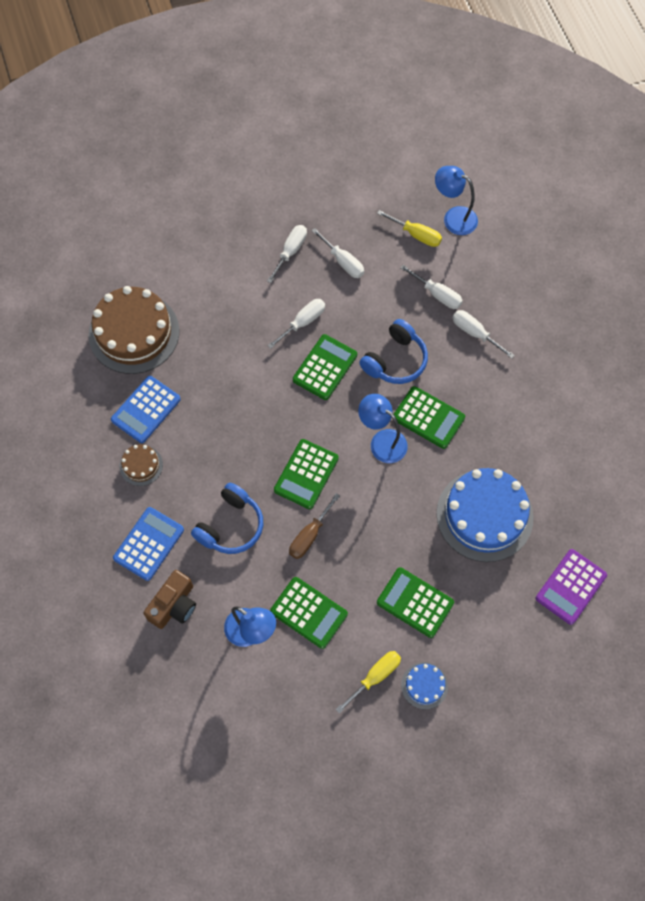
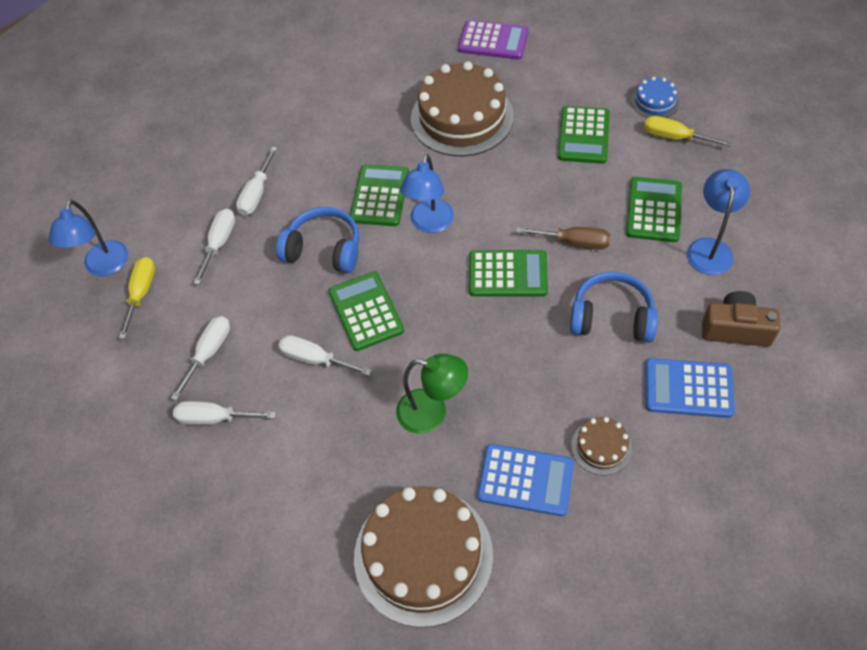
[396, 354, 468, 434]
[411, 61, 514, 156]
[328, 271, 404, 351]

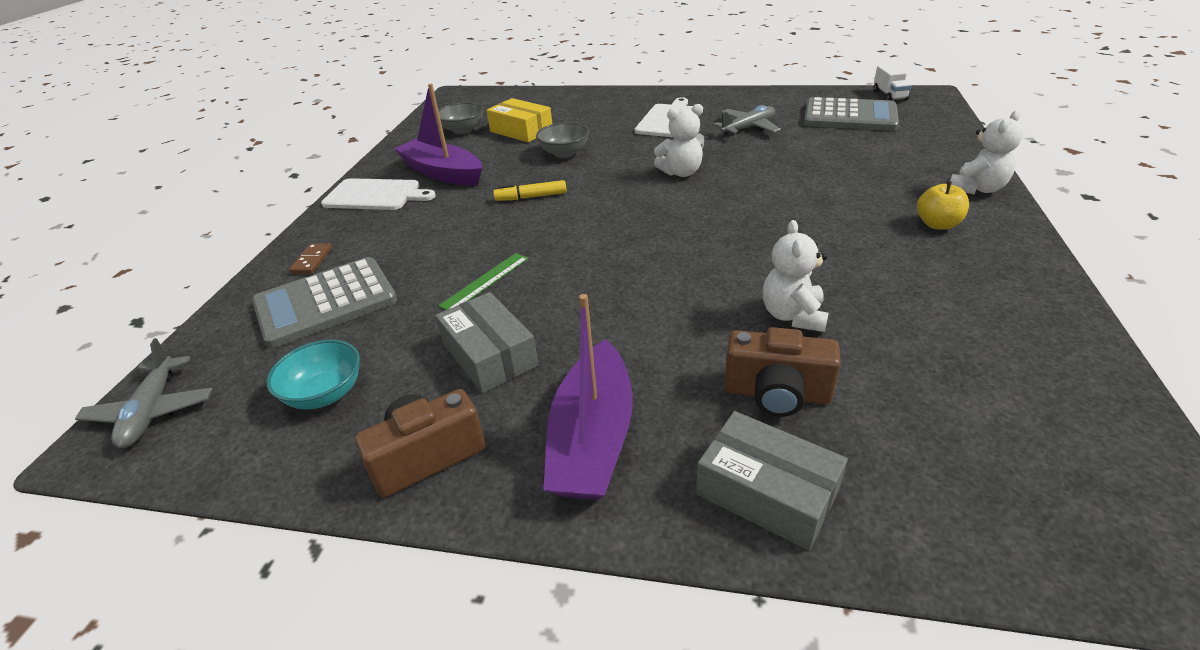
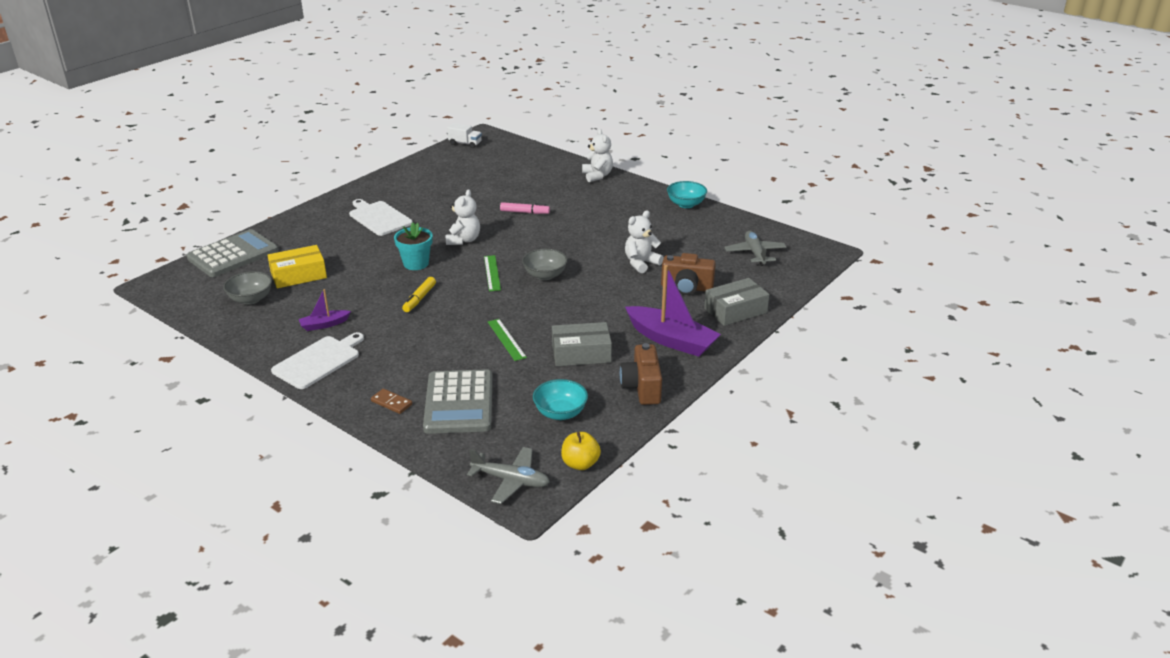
[394, 223, 433, 270]
[484, 255, 501, 291]
[500, 202, 550, 214]
[667, 181, 707, 208]
[522, 249, 568, 280]
[724, 231, 786, 266]
[186, 229, 278, 277]
[561, 432, 601, 470]
[661, 253, 716, 295]
[625, 210, 664, 273]
[299, 289, 351, 331]

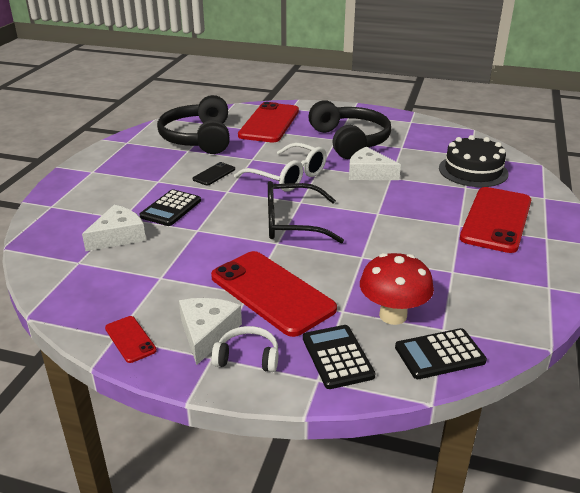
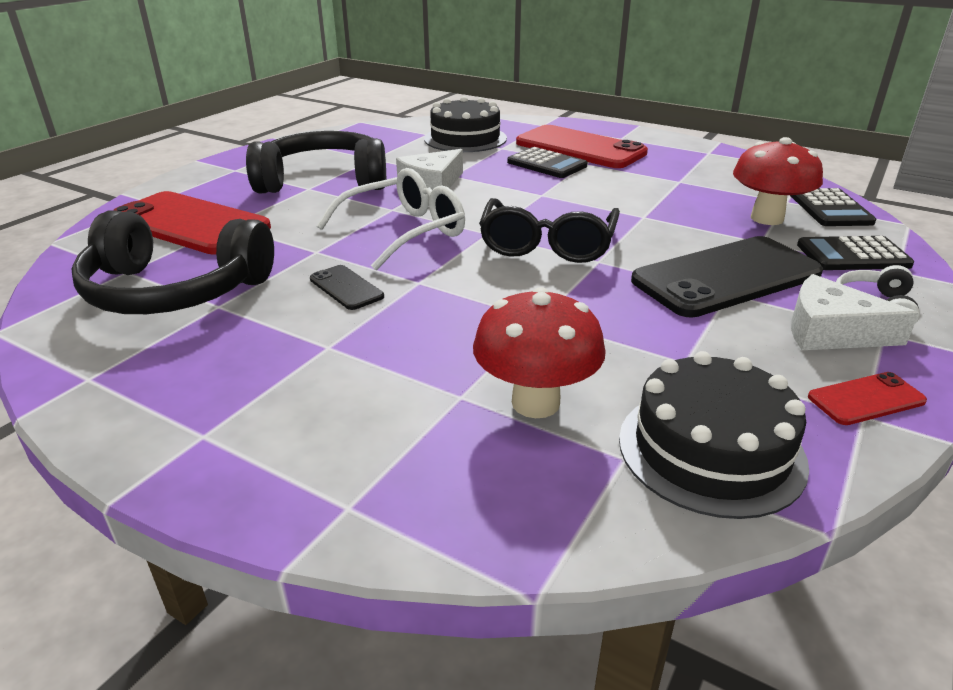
[619, 351, 809, 519]
[507, 147, 588, 178]
[473, 287, 606, 418]
[631, 236, 823, 318]

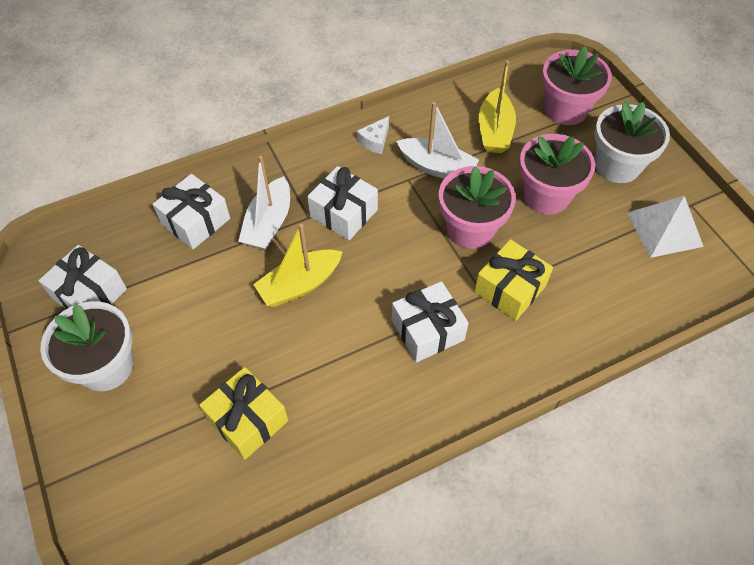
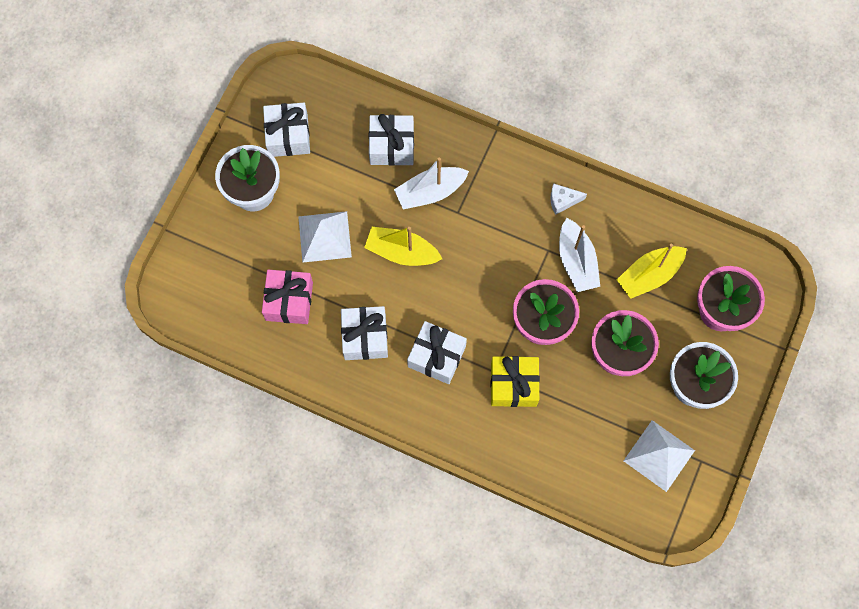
[298, 211, 352, 263]
[341, 306, 388, 360]
[262, 270, 313, 324]

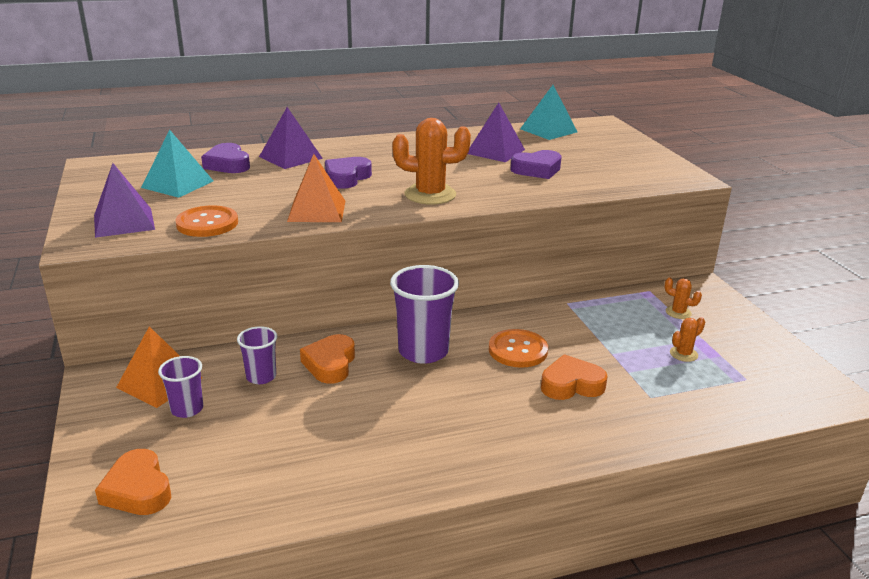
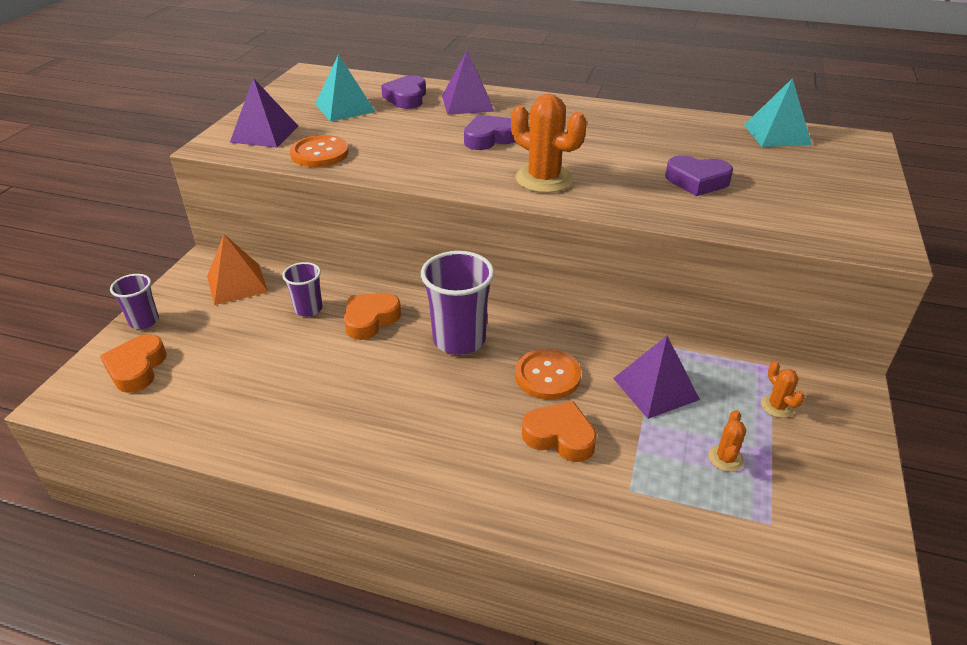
[287, 154, 345, 222] (first image)
[110, 274, 159, 329]
[613, 336, 700, 419]
[708, 410, 746, 472]

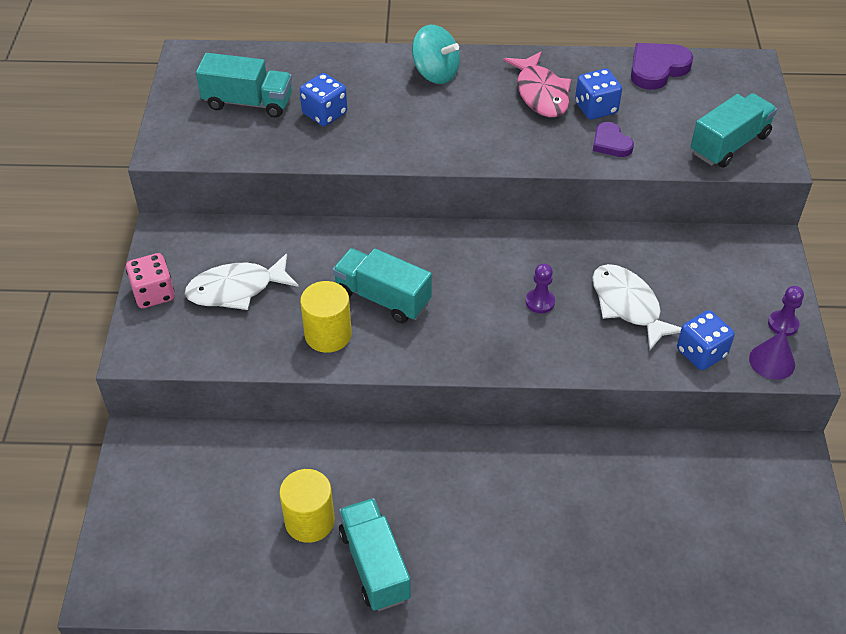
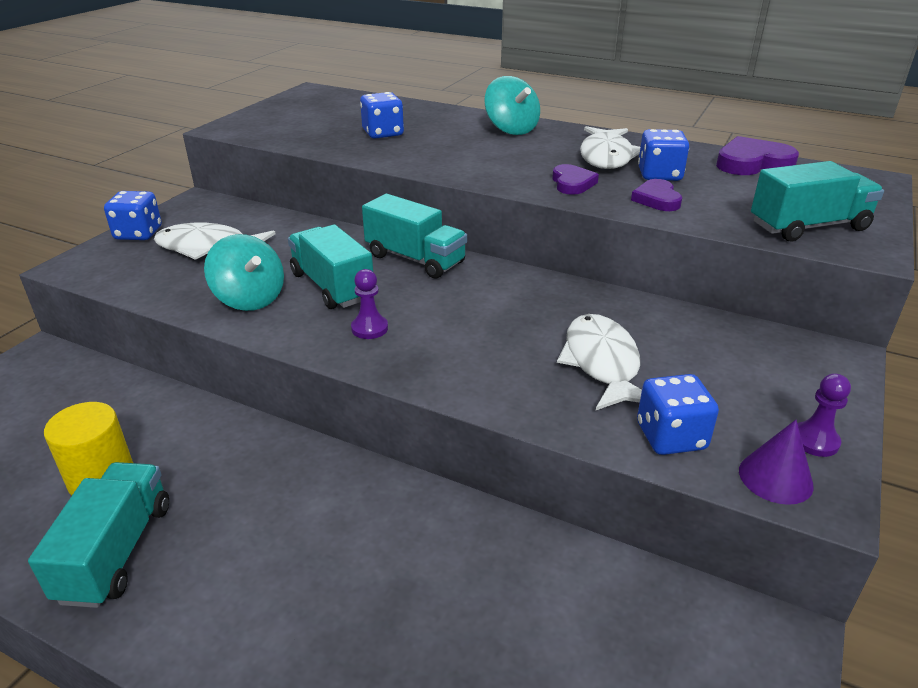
[552, 164, 599, 195]
[362, 194, 467, 279]
[351, 269, 388, 339]
[204, 234, 284, 311]
[104, 191, 162, 240]
[580, 126, 640, 169]

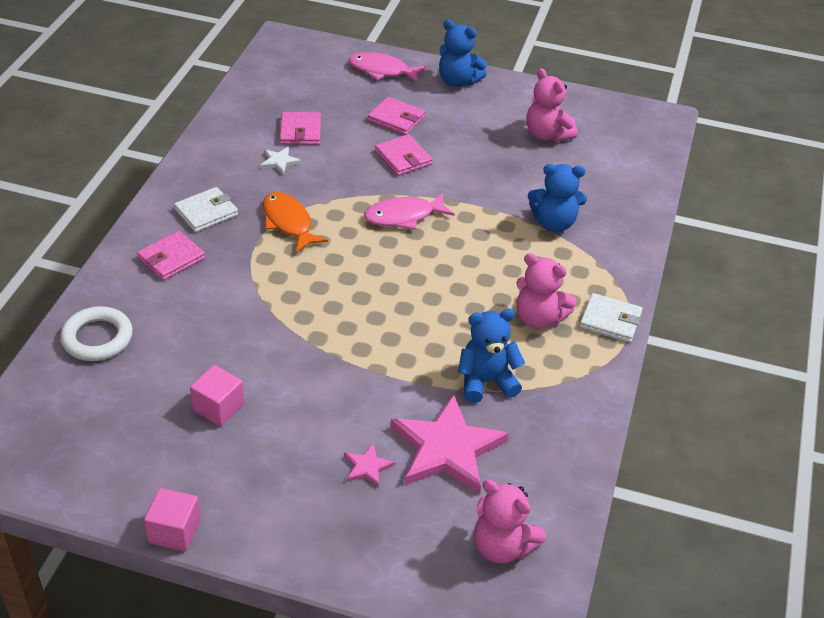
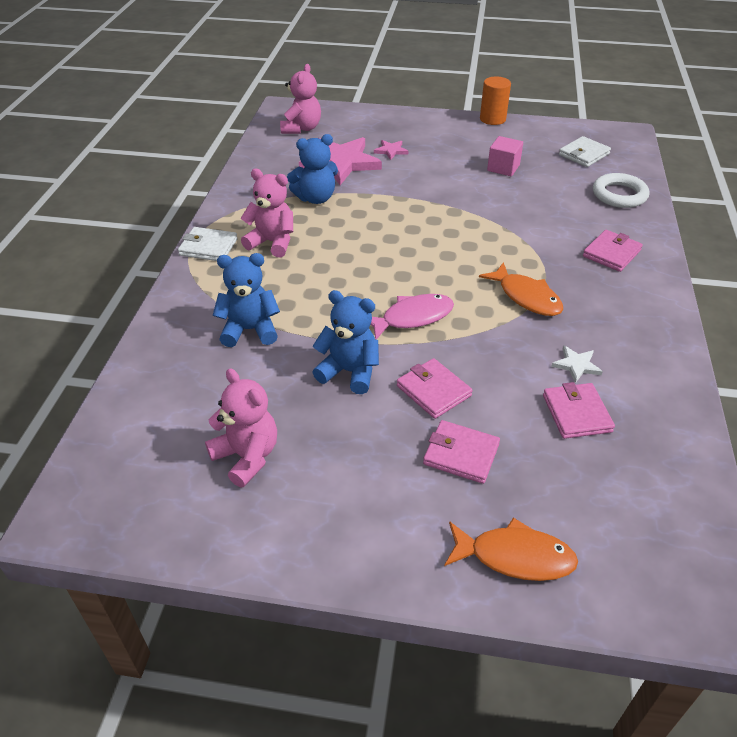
[559, 136, 611, 167]
[312, 290, 379, 394]
[480, 77, 511, 125]
[444, 518, 578, 581]
[280, 64, 321, 134]

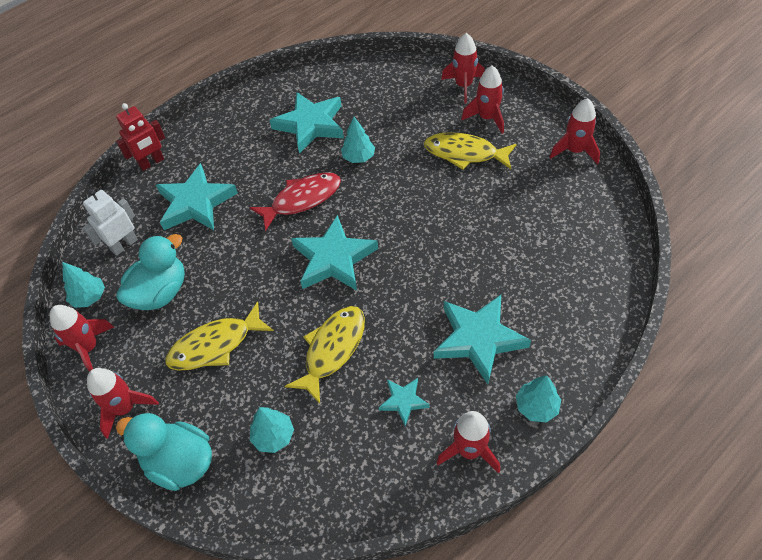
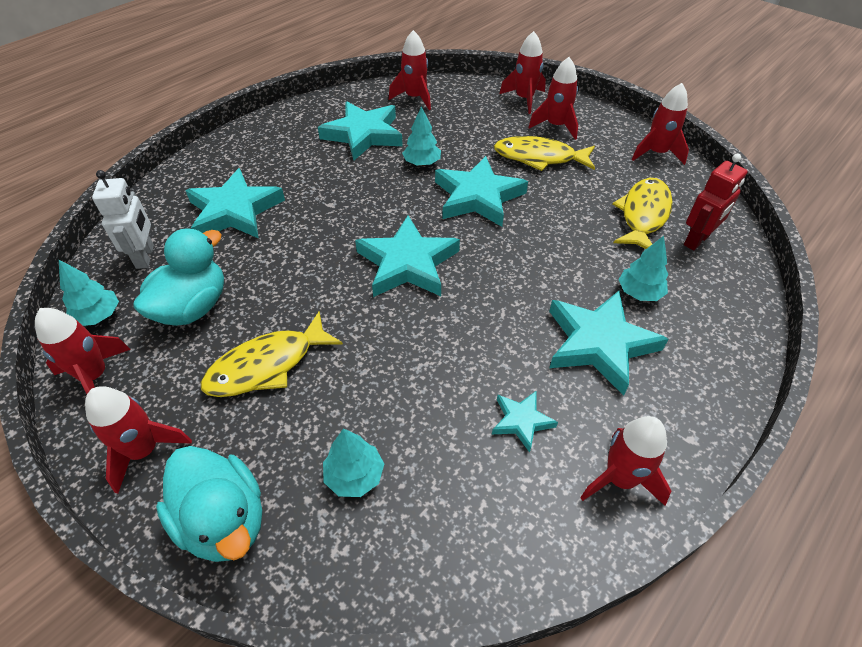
[250, 172, 341, 231] (first image)
[389, 30, 431, 110]
[435, 156, 528, 227]
[684, 154, 748, 251]
[612, 178, 673, 249]
[618, 236, 668, 301]
[92, 170, 154, 269]
[156, 446, 262, 562]

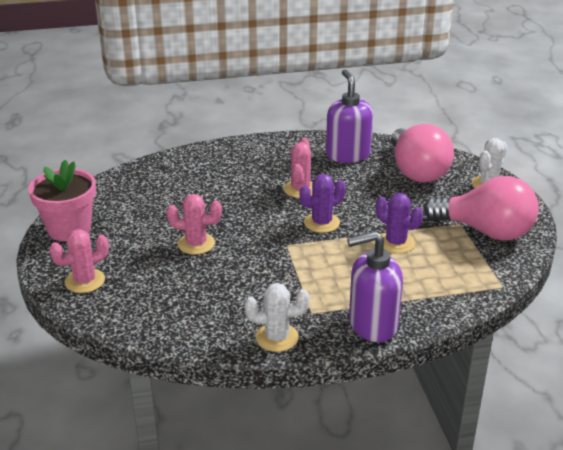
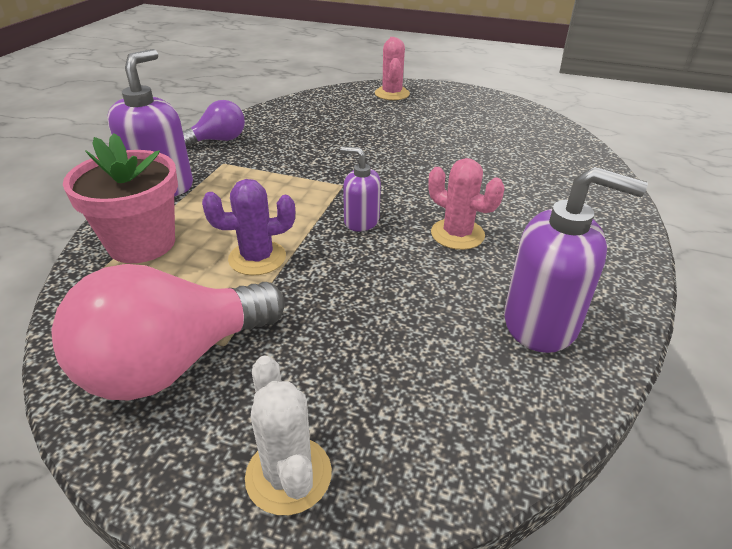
[166, 194, 222, 255] (first image)
[391, 124, 454, 183] (first image)
[63, 133, 178, 263]
[183, 100, 245, 147]
[340, 146, 381, 232]

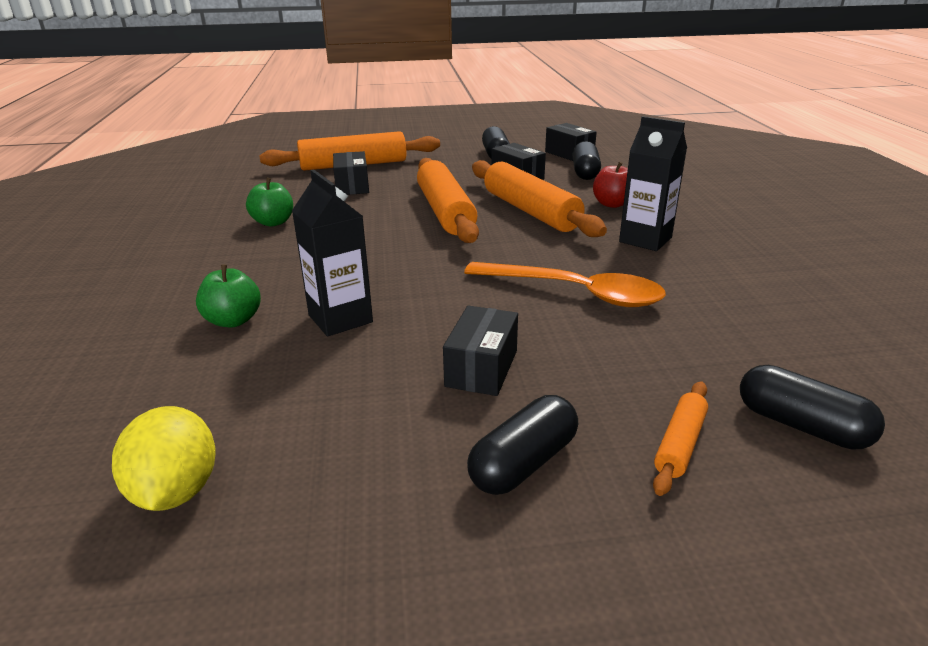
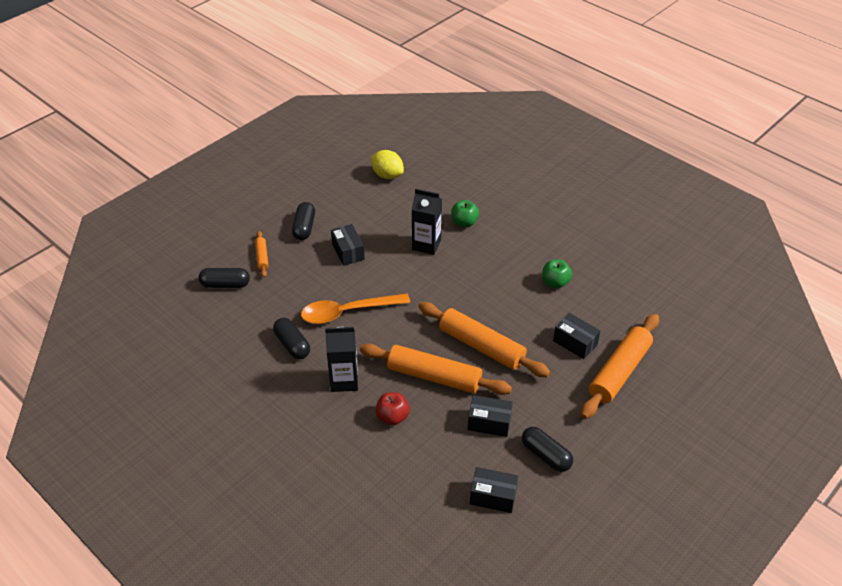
[273, 318, 310, 359]

